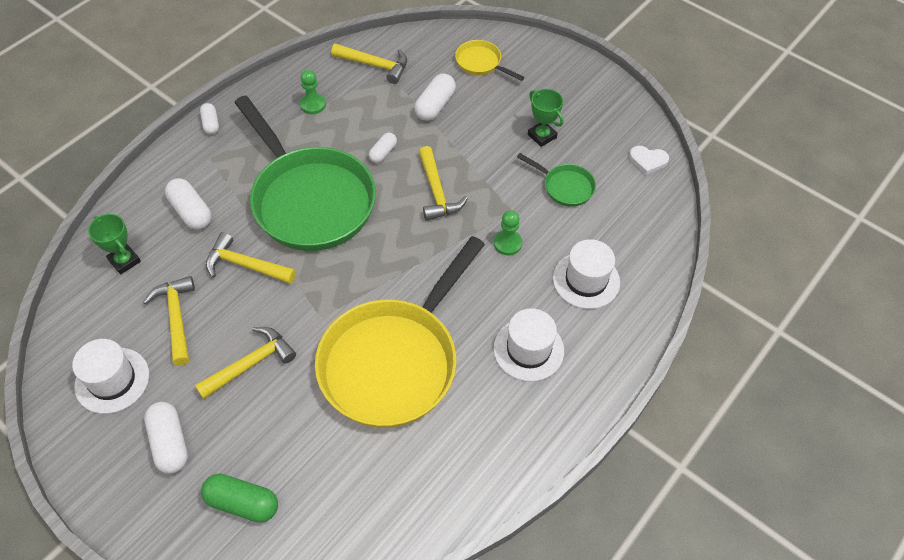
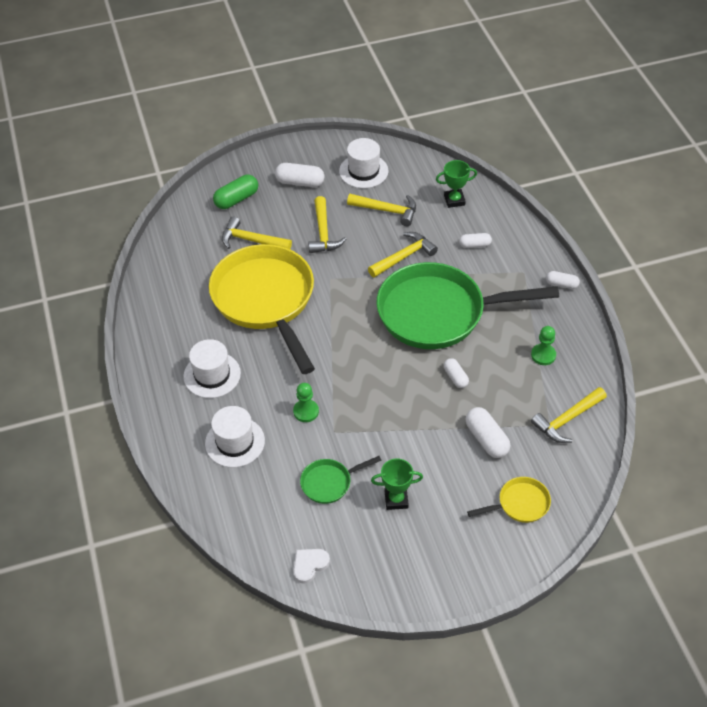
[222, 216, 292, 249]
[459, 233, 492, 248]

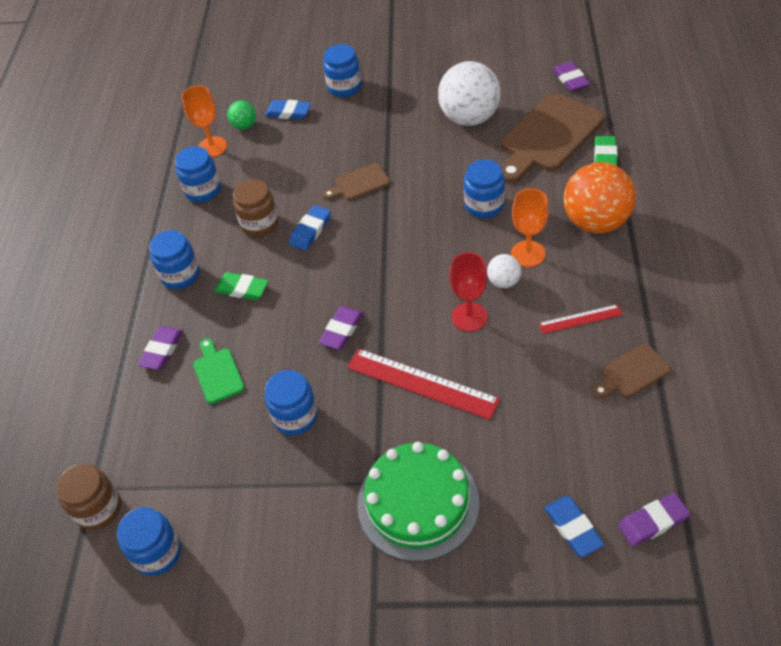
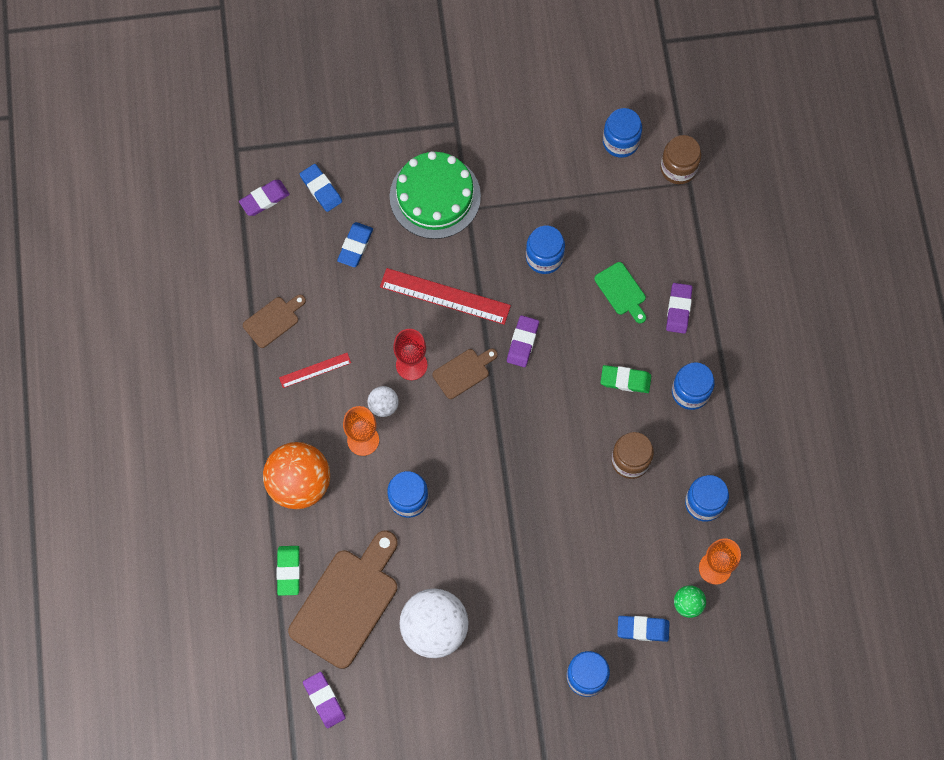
[337, 222, 373, 267]
[433, 349, 498, 399]

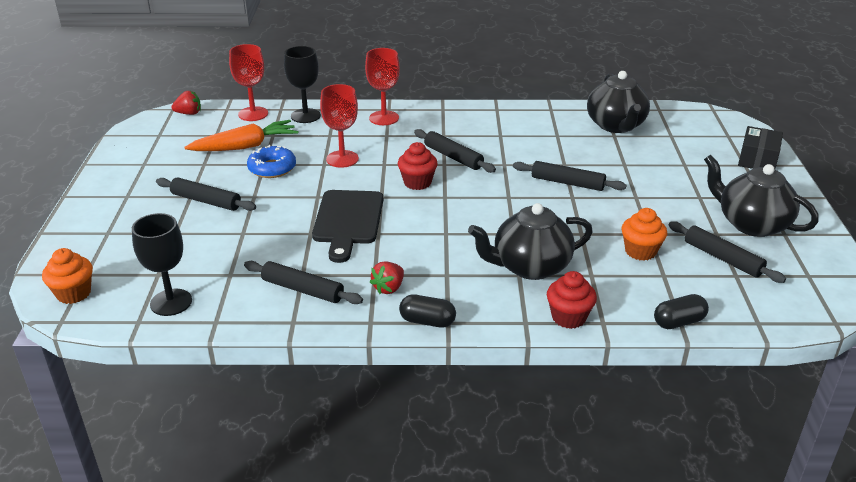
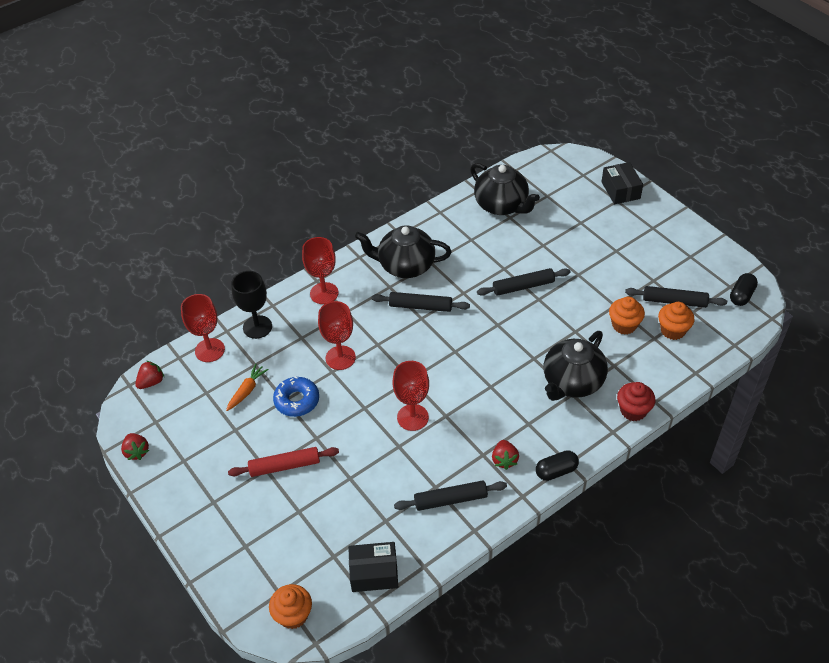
[398, 142, 438, 190] (first image)
[121, 433, 149, 460]
[658, 302, 694, 340]
[730, 273, 758, 306]
[355, 225, 451, 278]
[348, 542, 398, 592]
[393, 361, 429, 431]
[228, 447, 339, 477]
[226, 364, 269, 411]

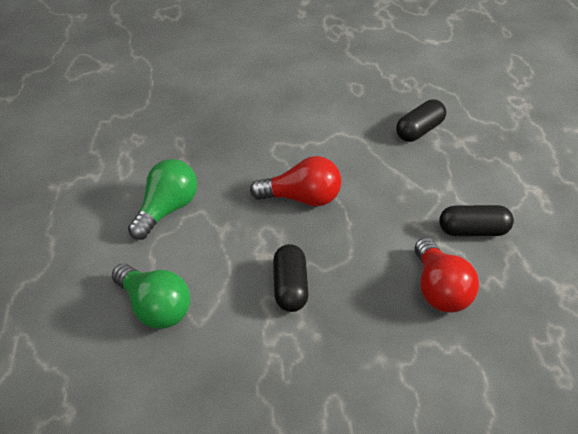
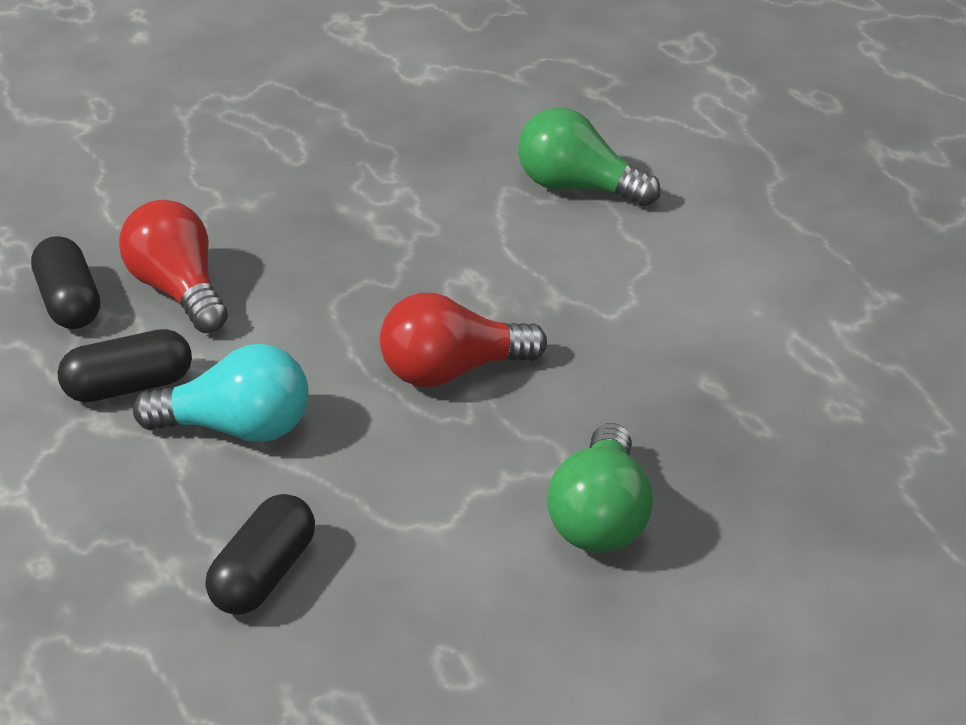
[133, 344, 309, 442]
[547, 423, 653, 553]
[31, 236, 100, 329]

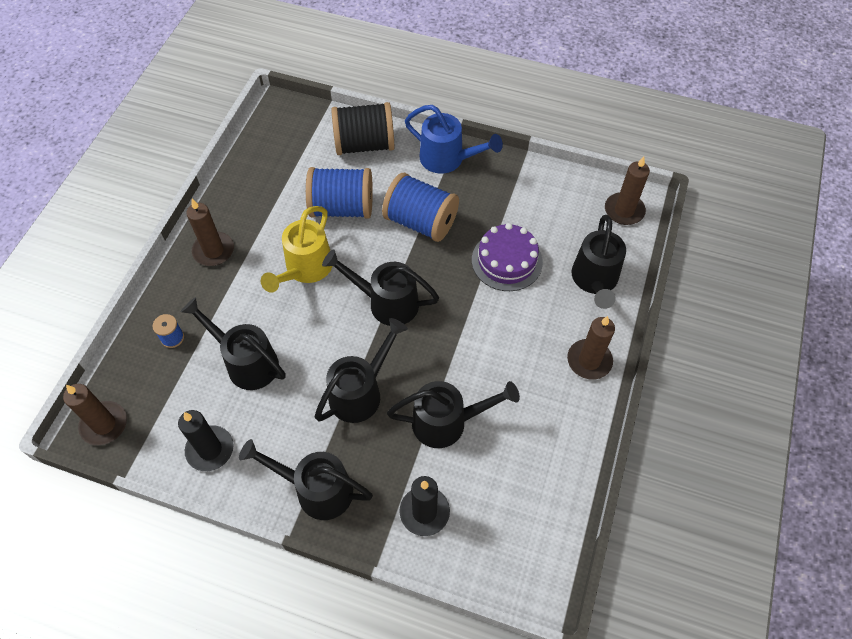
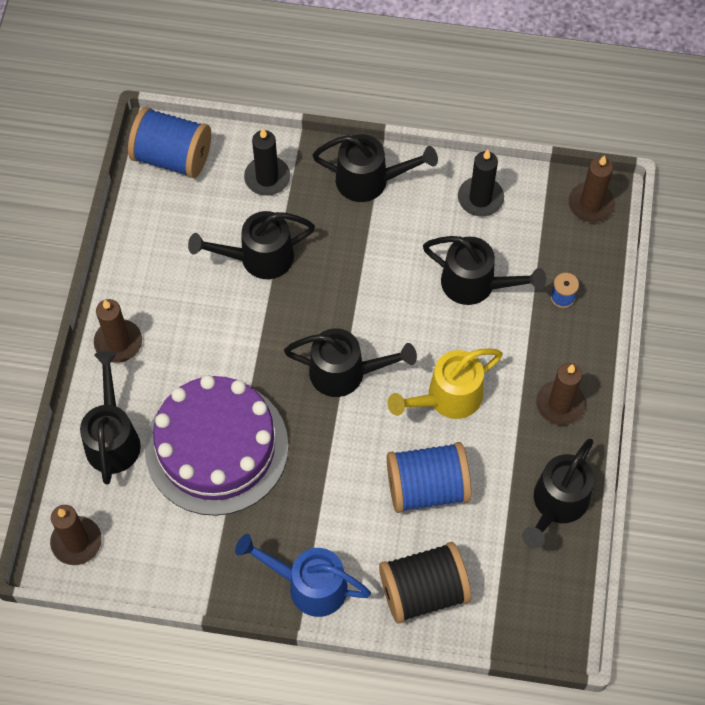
[522, 439, 594, 549]
[128, 107, 211, 178]
[387, 348, 503, 419]
[145, 375, 289, 516]

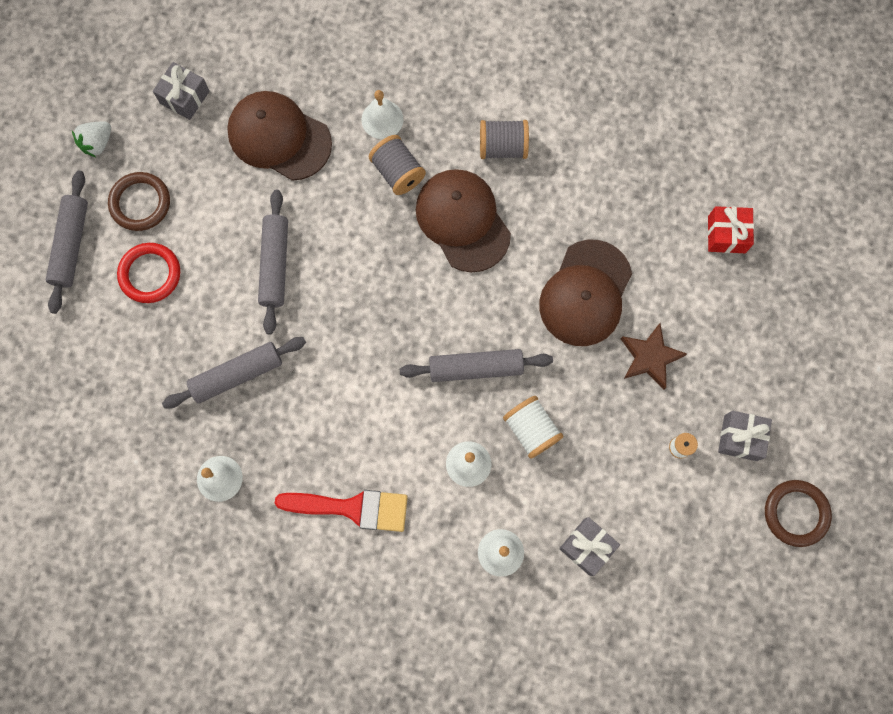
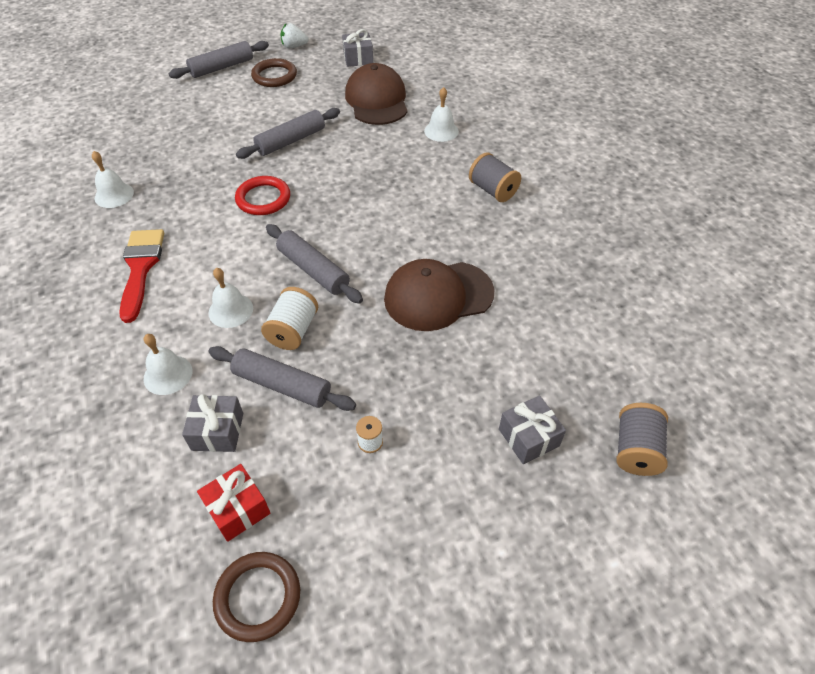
[416, 169, 511, 273] (first image)
[621, 323, 687, 389] (first image)
[235, 176, 290, 215]
[209, 346, 356, 411]
[616, 403, 668, 476]
[197, 464, 270, 542]
[499, 395, 566, 464]
[213, 552, 300, 642]
[119, 229, 164, 323]

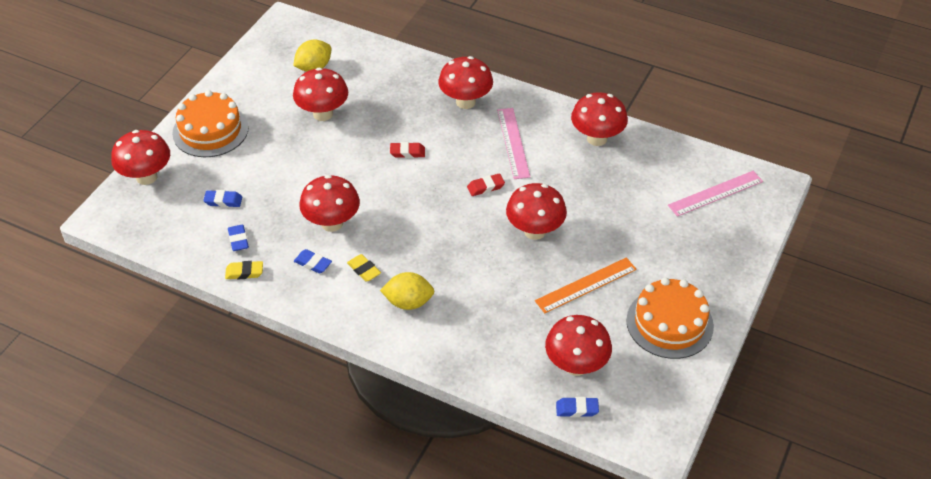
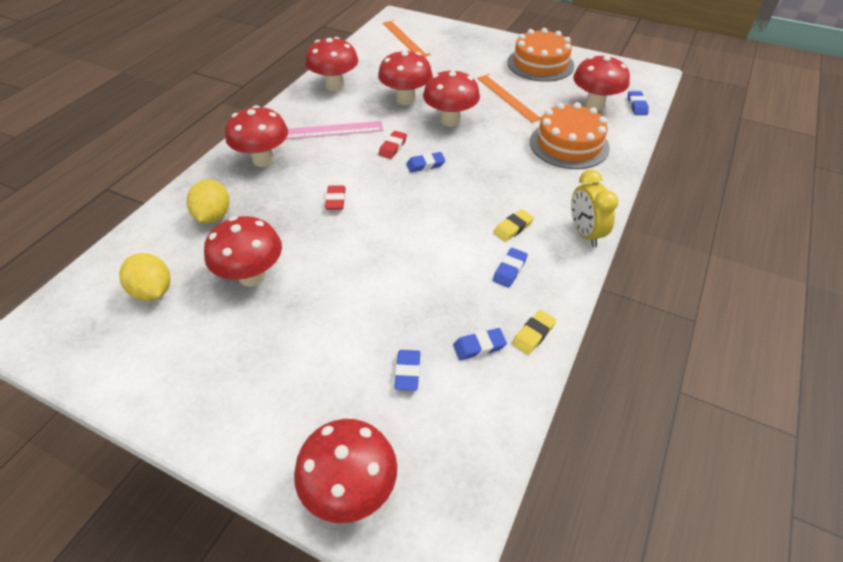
[406, 152, 446, 173]
[571, 170, 618, 247]
[530, 102, 610, 169]
[378, 50, 432, 105]
[187, 180, 230, 223]
[383, 20, 431, 57]
[512, 310, 556, 355]
[378, 131, 407, 159]

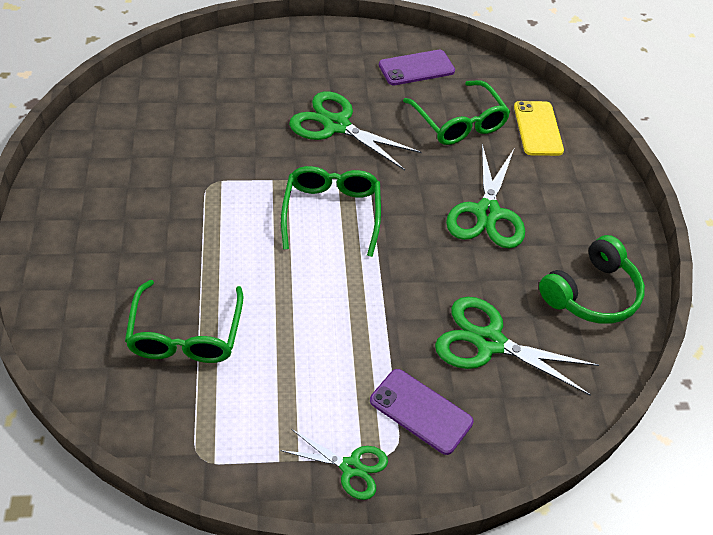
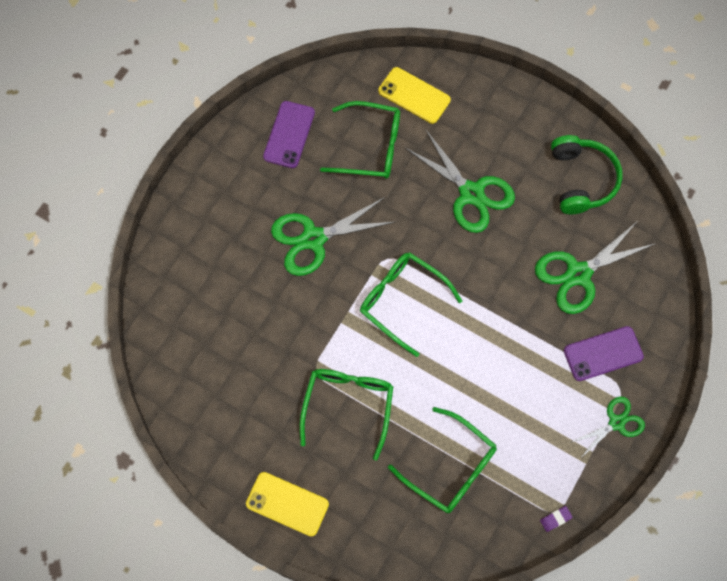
[246, 472, 329, 537]
[300, 369, 393, 460]
[540, 506, 573, 532]

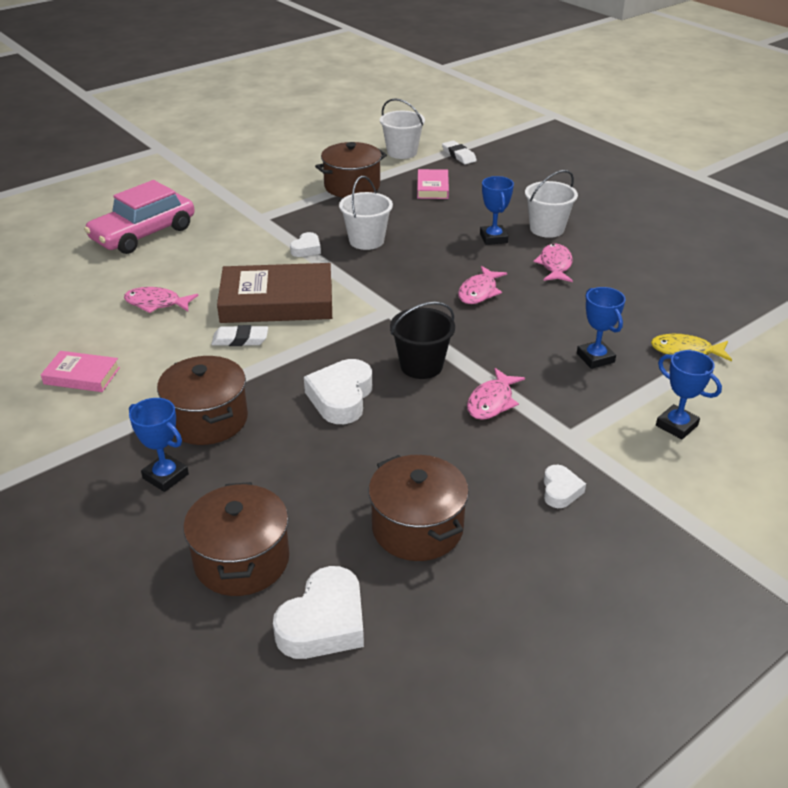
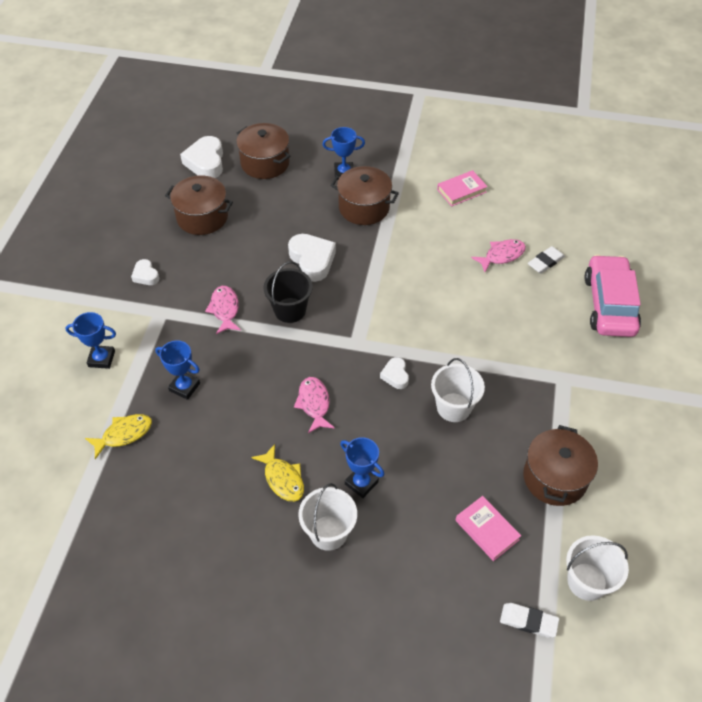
[217, 263, 332, 323] (first image)
[528, 246, 565, 274]
[380, 357, 409, 389]
[251, 444, 304, 502]

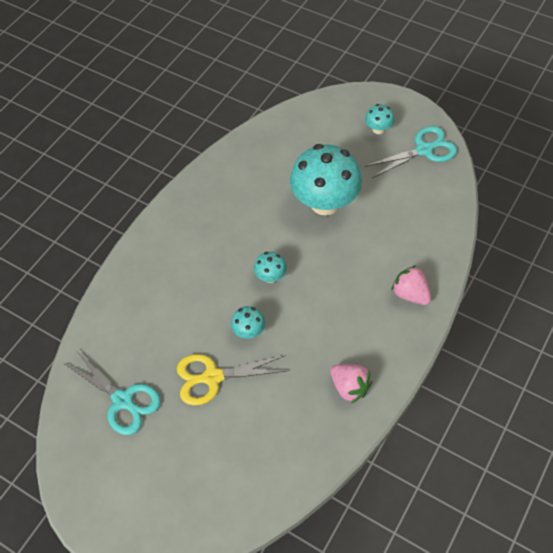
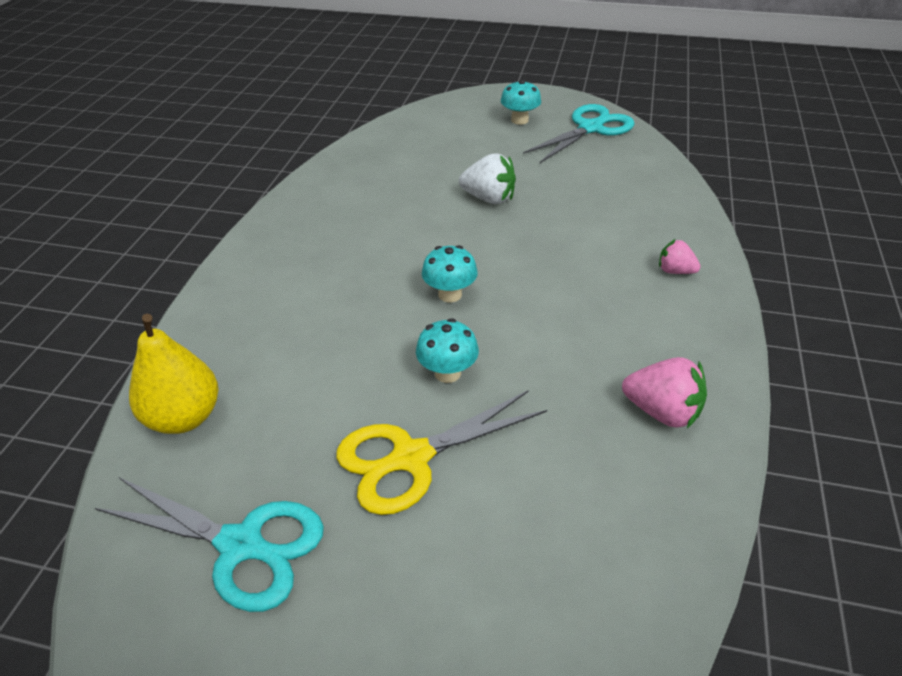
[129, 314, 218, 434]
[459, 153, 516, 204]
[659, 239, 701, 274]

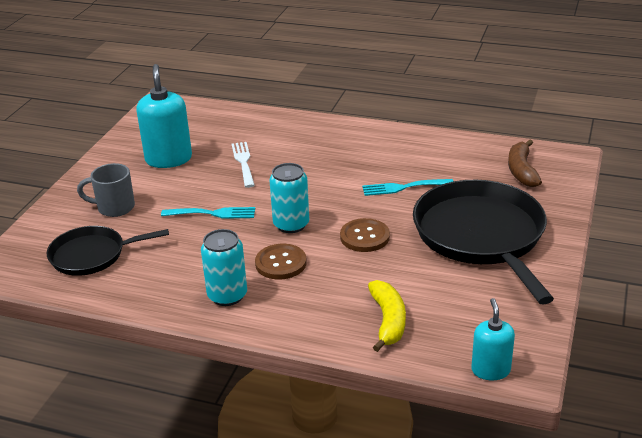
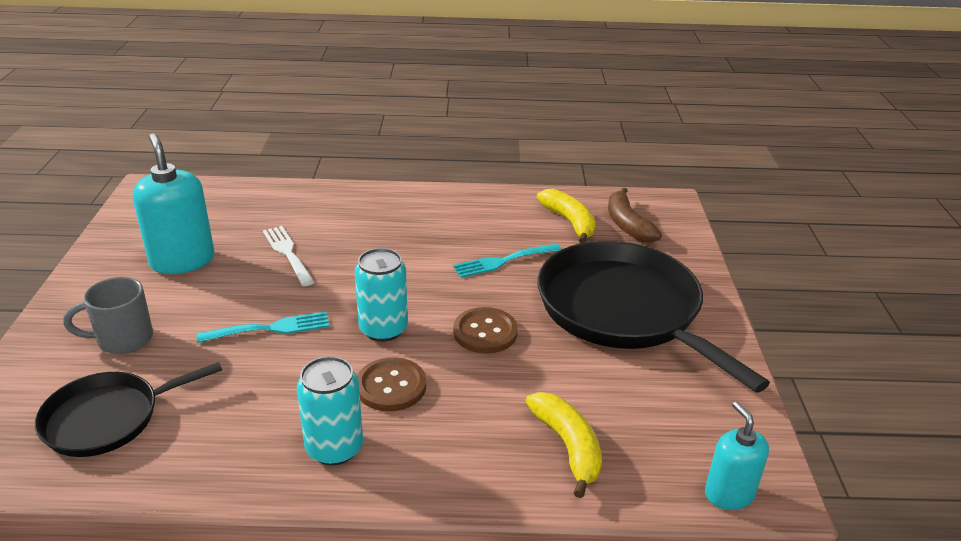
[537, 189, 596, 243]

